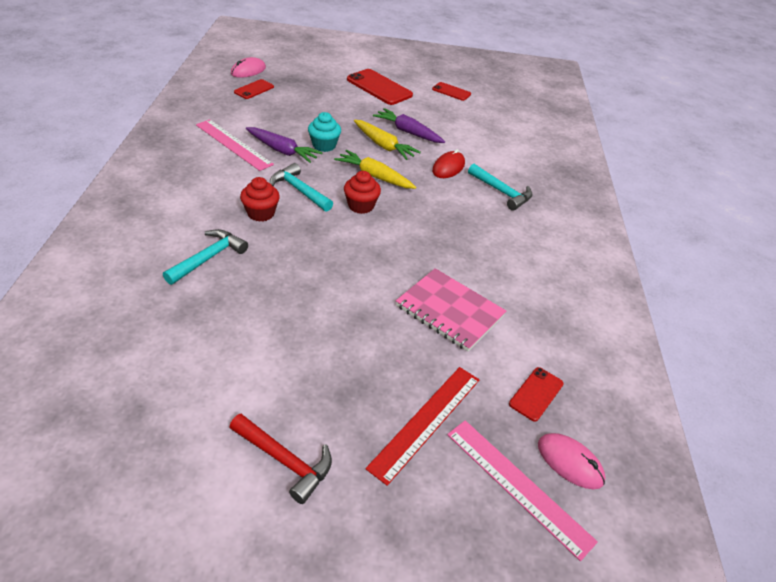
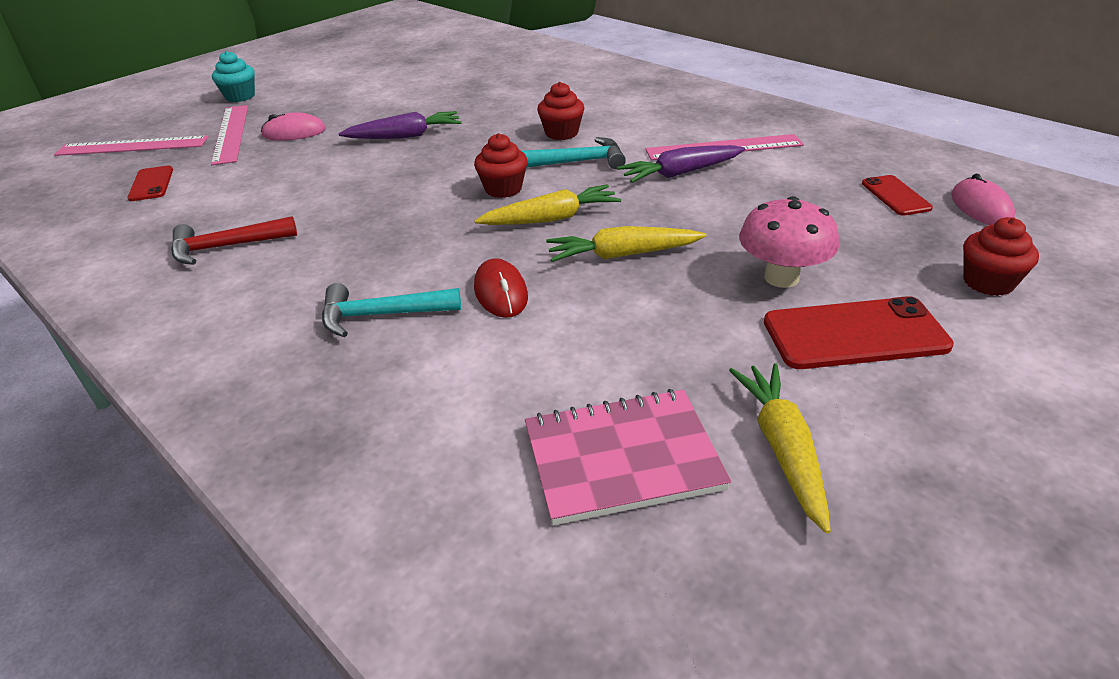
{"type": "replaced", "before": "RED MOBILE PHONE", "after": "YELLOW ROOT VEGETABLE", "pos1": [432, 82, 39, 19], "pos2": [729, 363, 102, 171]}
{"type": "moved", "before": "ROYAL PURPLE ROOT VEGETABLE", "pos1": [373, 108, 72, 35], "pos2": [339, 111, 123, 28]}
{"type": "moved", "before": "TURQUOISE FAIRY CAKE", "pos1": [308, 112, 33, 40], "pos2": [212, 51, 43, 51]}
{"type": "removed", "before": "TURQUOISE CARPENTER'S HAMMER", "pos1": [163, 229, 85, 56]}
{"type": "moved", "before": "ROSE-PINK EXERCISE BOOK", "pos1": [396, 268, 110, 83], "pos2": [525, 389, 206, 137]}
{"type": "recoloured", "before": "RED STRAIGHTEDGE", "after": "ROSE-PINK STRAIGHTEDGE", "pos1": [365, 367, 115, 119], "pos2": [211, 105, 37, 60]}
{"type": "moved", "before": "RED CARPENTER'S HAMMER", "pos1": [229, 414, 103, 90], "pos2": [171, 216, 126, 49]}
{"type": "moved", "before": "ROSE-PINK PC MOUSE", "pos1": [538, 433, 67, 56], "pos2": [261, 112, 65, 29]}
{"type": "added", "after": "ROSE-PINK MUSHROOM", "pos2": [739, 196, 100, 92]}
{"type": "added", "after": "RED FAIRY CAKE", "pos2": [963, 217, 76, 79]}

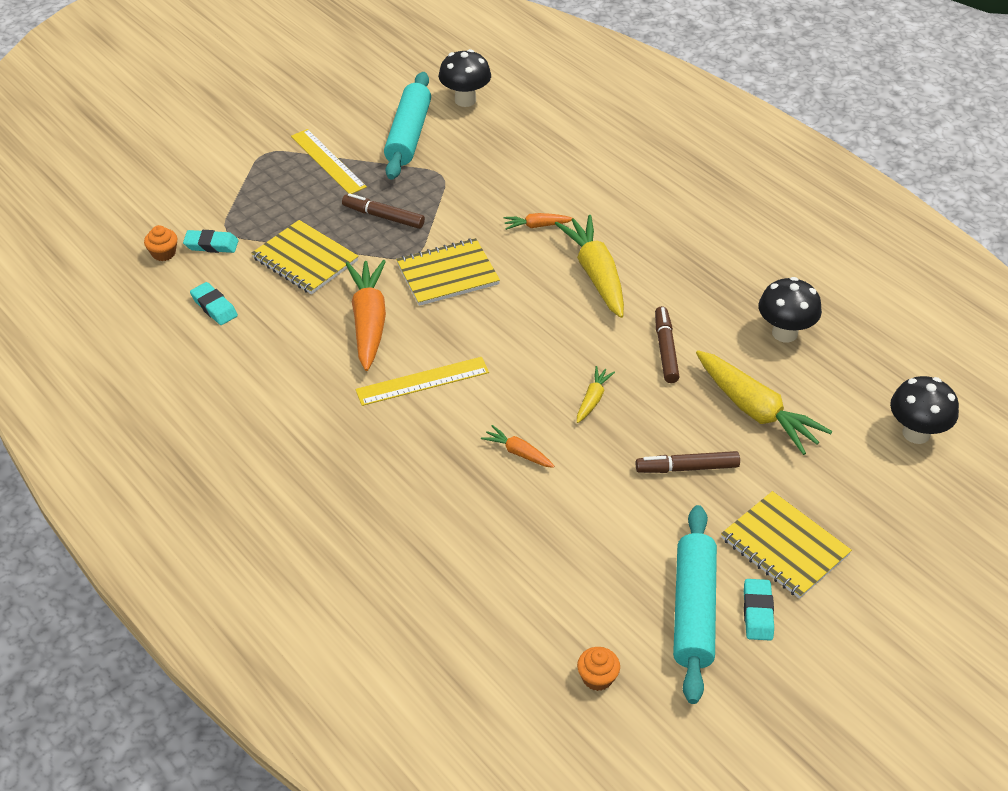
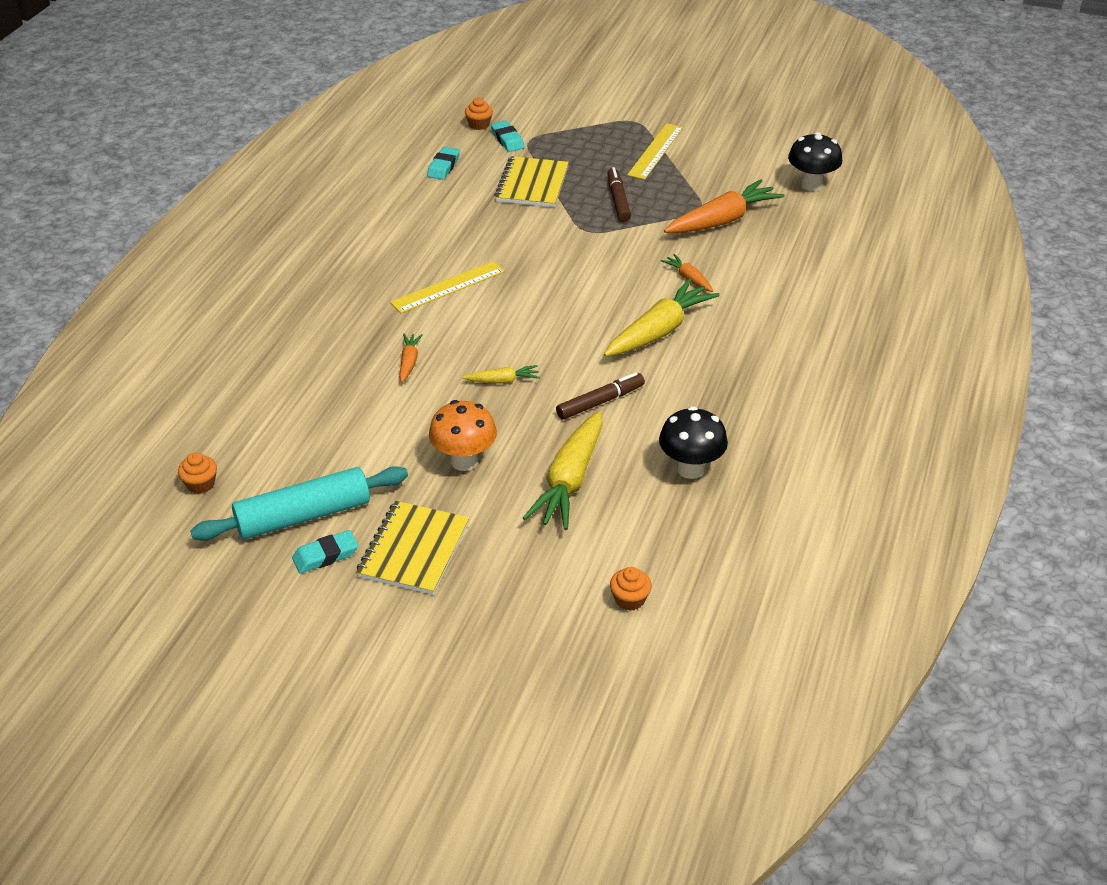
{"type": "removed", "before": "TURQUOISE PASTRY ROLLER", "pos1": [384, 72, 47, 108]}
{"type": "removed", "before": "YELLOW EXERCISE BOOK", "pos1": [396, 238, 104, 68]}
{"type": "moved", "before": "ORANGE ROOT VEGETABLE", "pos1": [346, 260, 40, 111], "pos2": [664, 180, 120, 53]}
{"type": "turned", "before": "YELLOW STRAIGHTEDGE", "pos1": [355, 357, 134, 49], "pos2": [390, 261, 115, 52], "turn": -75}
{"type": "replaced", "before": "EBONY MUSHROOM", "after": "ORANGE FAIRY CAKE", "pos1": [890, 376, 69, 68], "pos2": [610, 567, 42, 44]}
{"type": "replaced", "before": "RUSSET MARKER PEN", "after": "ORANGE MUSHROOM", "pos1": [636, 451, 104, 22], "pos2": [429, 400, 68, 71]}

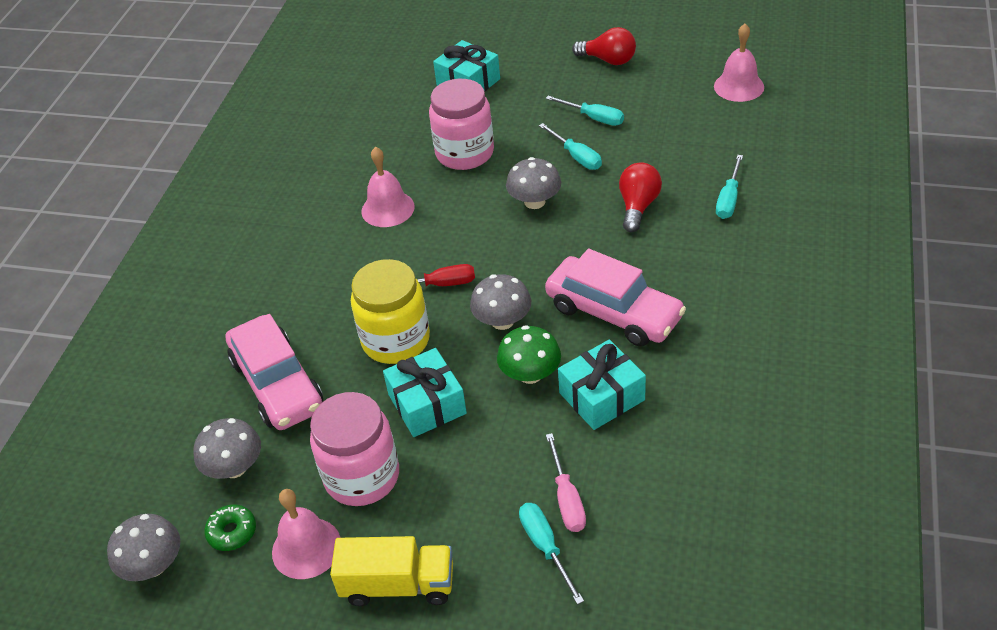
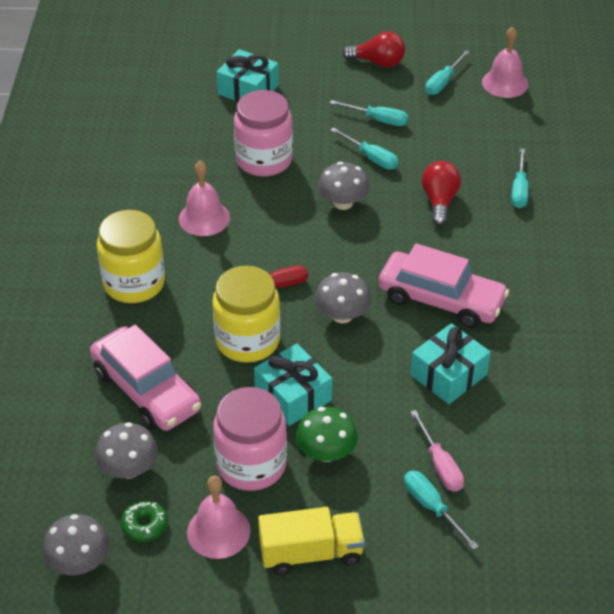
{"type": "moved", "before": "GREEN MUSHROOM", "pos1": [497, 325, 64, 59], "pos2": [296, 407, 62, 55]}
{"type": "added", "after": "TURQUOISE HAND SCREWDRIVER", "pos2": [425, 50, 45, 45]}
{"type": "added", "after": "YELLOW JAR", "pos2": [97, 210, 68, 93]}

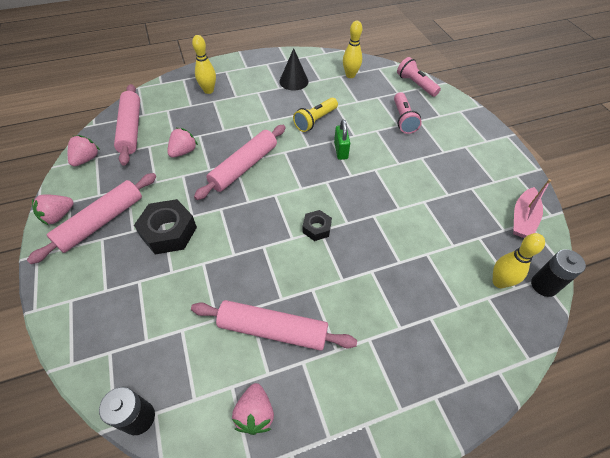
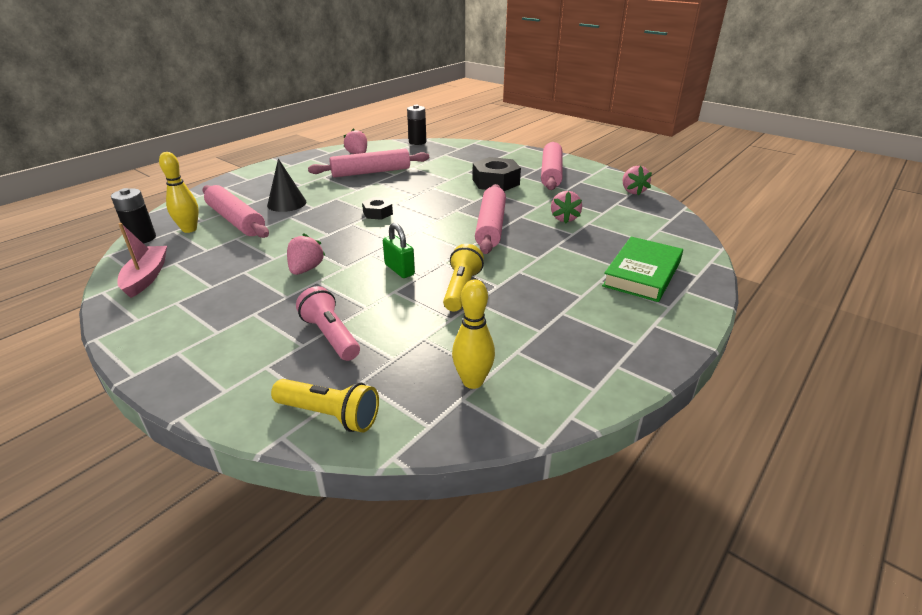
{"type": "replaced", "before": "YELLOW BOWLING PIN", "after": "GREEN HARDBACK", "pos1": [192, 35, 24, 59], "pos2": [602, 237, 81, 65]}
{"type": "moved", "before": "EBONY CONE", "pos1": [279, 48, 29, 43], "pos2": [267, 159, 39, 53]}
{"type": "recoloured", "before": "ROSE-PINK POCKET TORCH", "after": "YELLOW POCKET TORCH", "pos1": [397, 57, 44, 40], "pos2": [271, 379, 108, 53]}
{"type": "moved", "before": "ROSE-PINK PASTRY ROLLER", "pos1": [114, 84, 26, 82], "pos2": [202, 185, 67, 53]}
{"type": "moved", "before": "ROSE-PINK STRAWBERRY", "pos1": [32, 194, 42, 31], "pos2": [287, 233, 39, 42]}

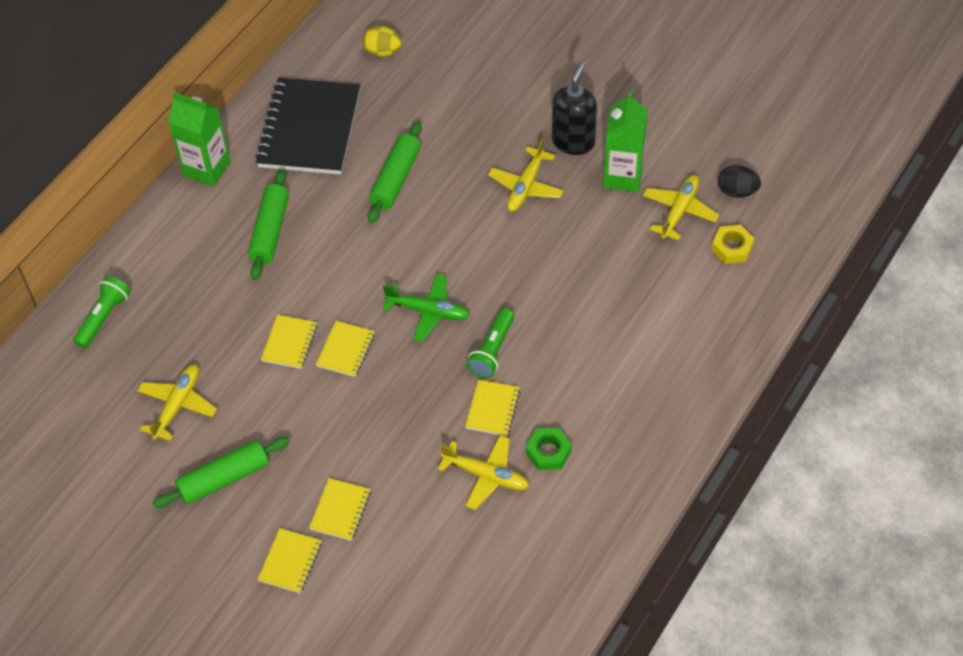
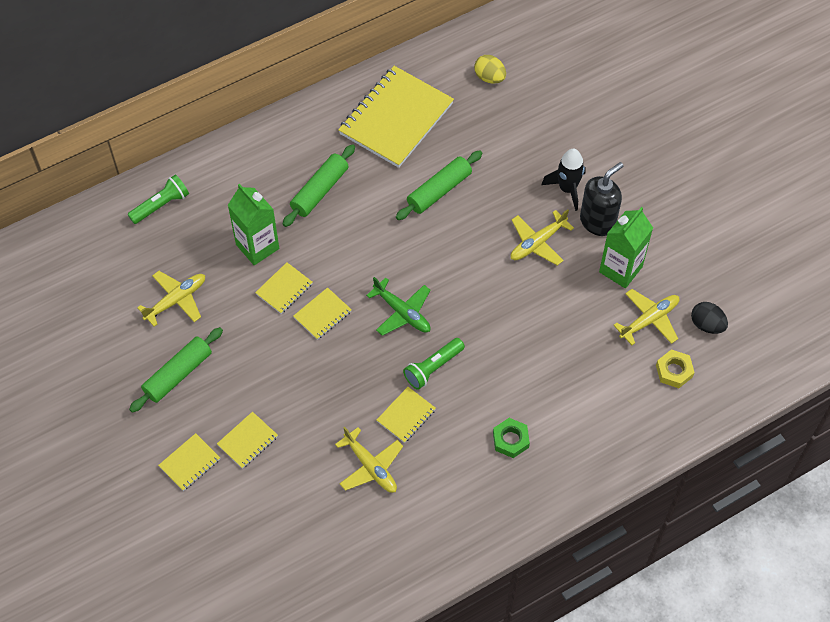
{"type": "recoloured", "before": "EBONY EXERCISE BOOK", "after": "YELLOW EXERCISE BOOK", "pos1": [255, 78, 105, 96], "pos2": [338, 66, 116, 102]}
{"type": "moved", "before": "GREEN CARTON", "pos1": [168, 92, 63, 95], "pos2": [228, 184, 51, 81]}
{"type": "moved", "before": "GREEN NUT", "pos1": [526, 428, 46, 42], "pos2": [493, 418, 37, 40]}
{"type": "turned", "before": "GREEN PASTRY ROLLER", "pos1": [153, 437, 137, 71], "pos2": [129, 327, 94, 86], "turn": -45}
{"type": "added", "after": "EBONY ROCKET", "pos2": [541, 149, 45, 62]}

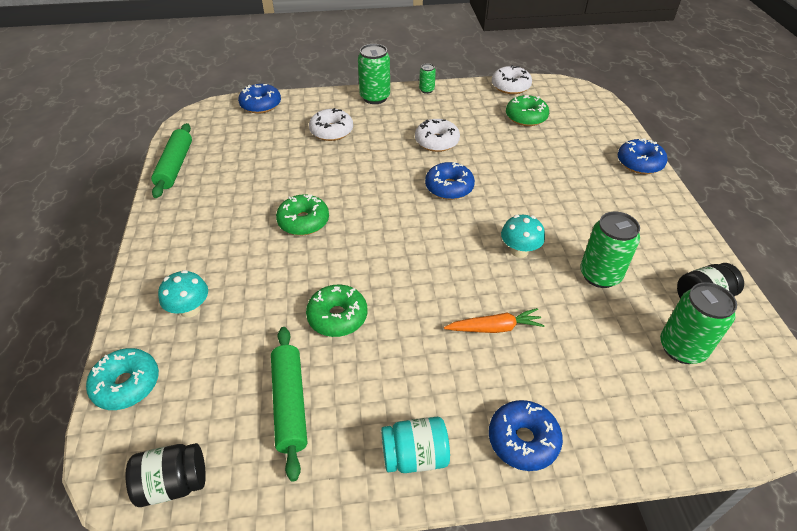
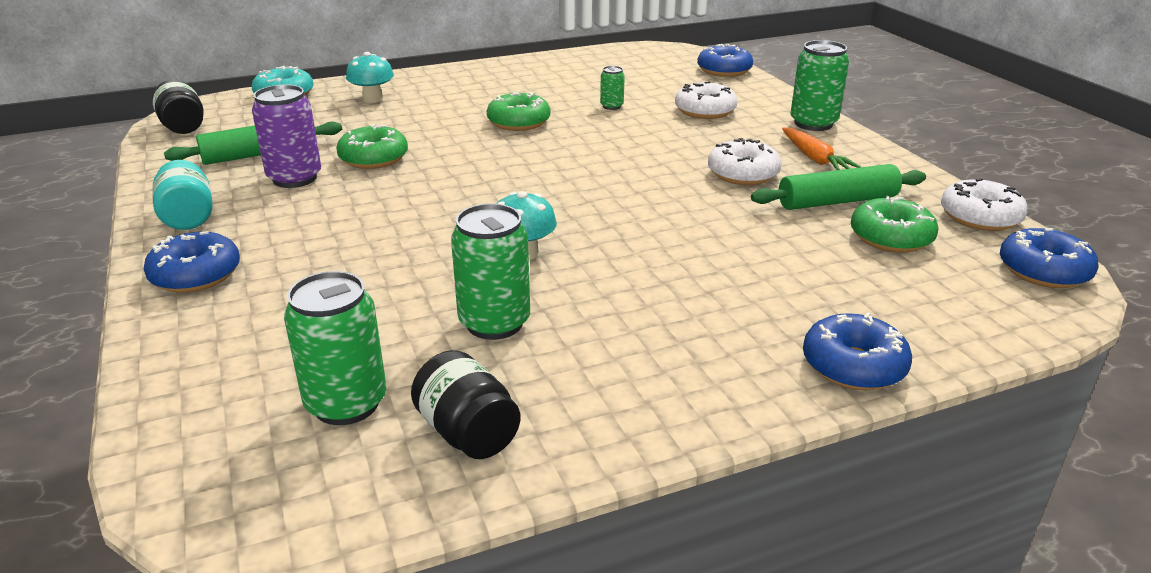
{"type": "moved", "before": "GREEN CAN", "pos1": [419, 63, 17, 31], "pos2": [600, 66, 25, 44]}
{"type": "moved", "before": "GREEN PASTRY ROLLER", "pos1": [151, 123, 41, 75], "pos2": [751, 164, 175, 46]}
{"type": "moved", "before": "COBALT DONUT", "pos1": [425, 162, 50, 38], "pos2": [1000, 228, 99, 60]}
{"type": "moved", "before": "ORANGE ROOT VEGETABLE", "pos1": [444, 308, 101, 25], "pos2": [782, 127, 79, 43]}
{"type": "added", "after": "ROYAL PURPLE CAN", "pos2": [252, 85, 69, 103]}

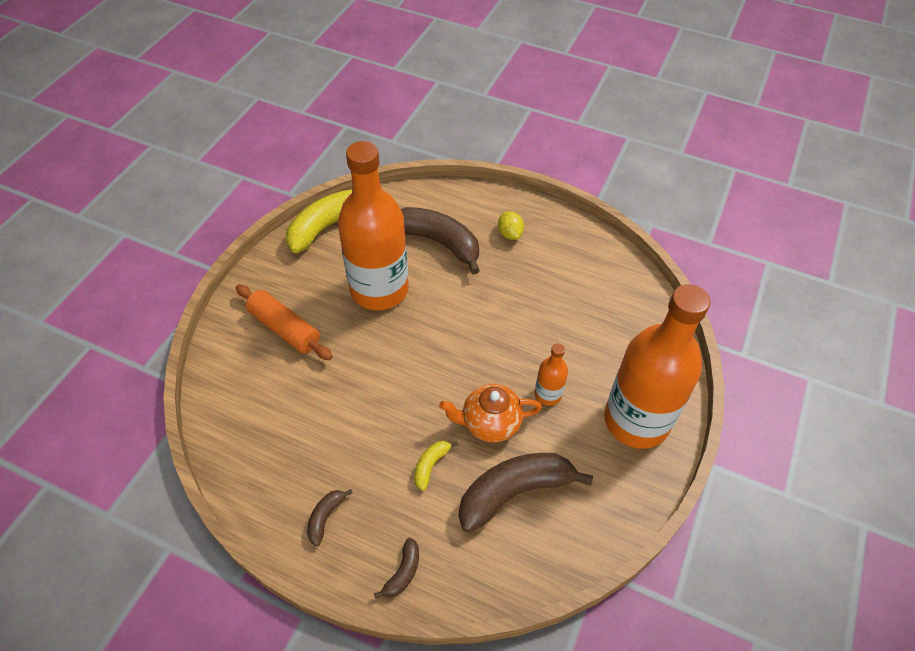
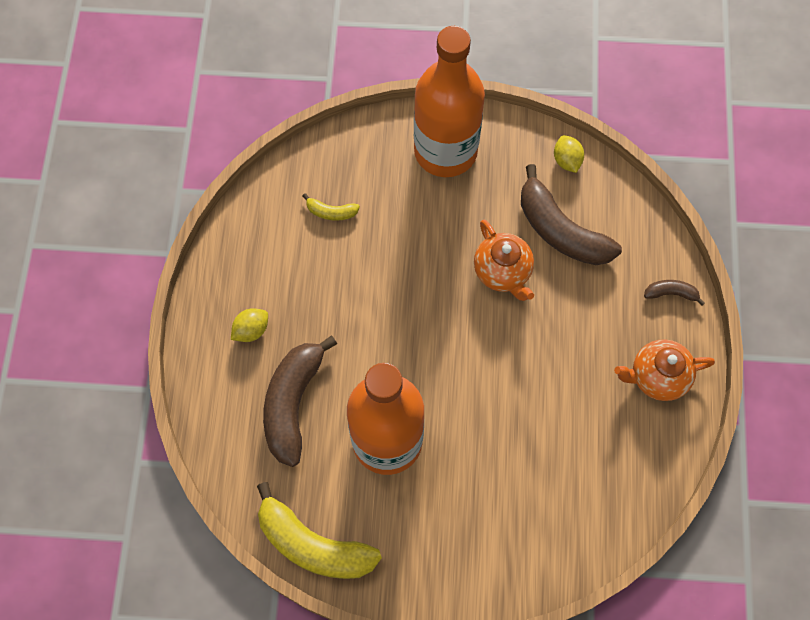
{"type": "removed", "before": "ORANGE PASTRY ROLLER", "pos1": [236, 284, 97, 76]}
{"type": "removed", "before": "ORANGE FLASK", "pos1": [535, 343, 33, 63]}
{"type": "moved", "before": "YELLOW BANANA", "pos1": [414, 441, 44, 50], "pos2": [303, 193, 57, 28]}
{"type": "replaced", "before": "RUSSET BANANA", "after": "ORANGE TEA POT", "pos1": [307, 489, 46, 57], "pos2": [614, 339, 101, 62]}
{"type": "added", "after": "YELLOW LEMON", "pos2": [554, 135, 30, 38]}

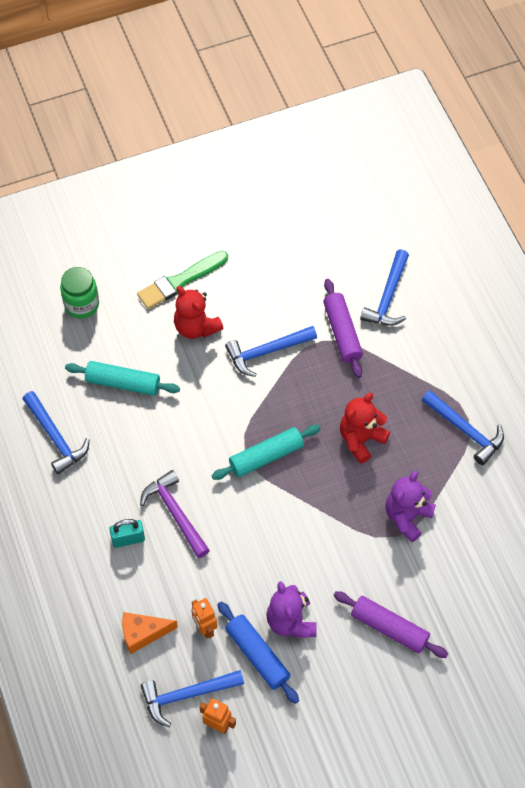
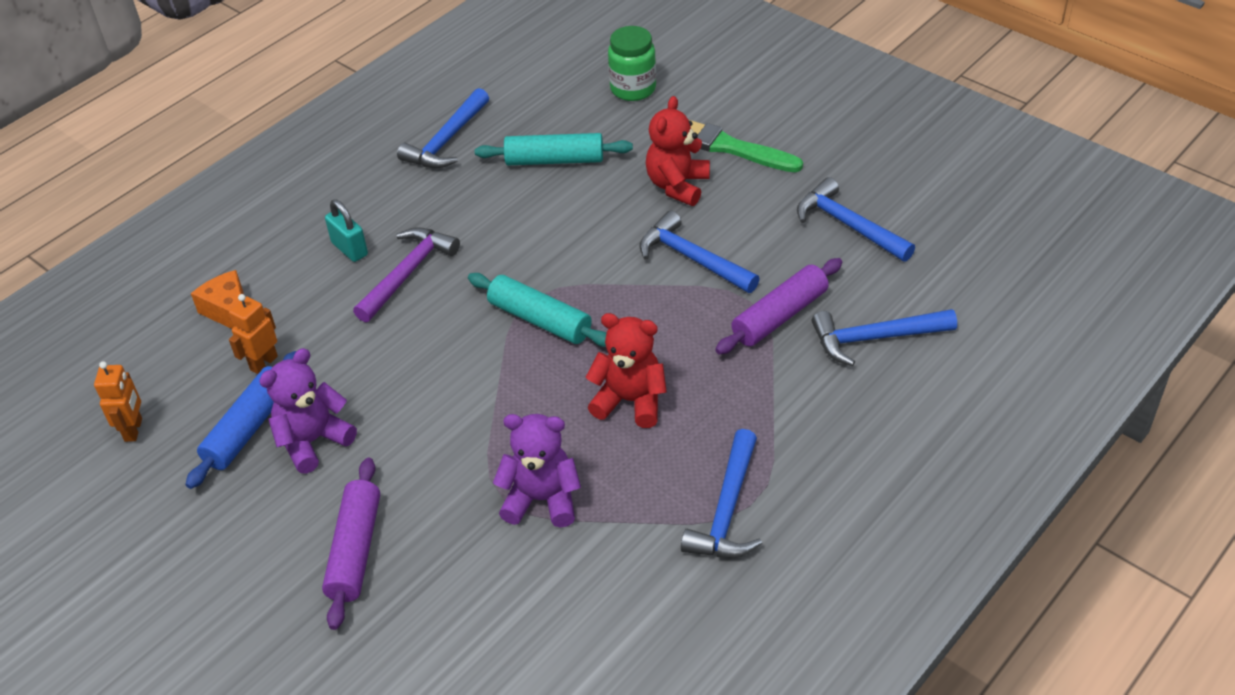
{"type": "turned", "before": "TURQUOISE PASTRY ROLLER", "pos1": [65, 361, 115, 35], "pos2": [475, 133, 158, 32], "turn": -75}
{"type": "moved", "before": "COBALT CARPENTER'S HAMMER", "pos1": [141, 670, 103, 57], "pos2": [797, 177, 118, 85]}

